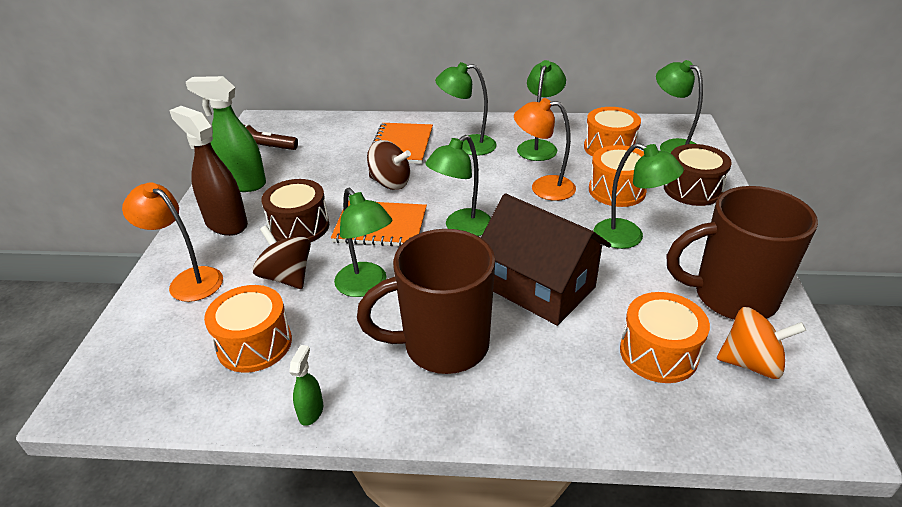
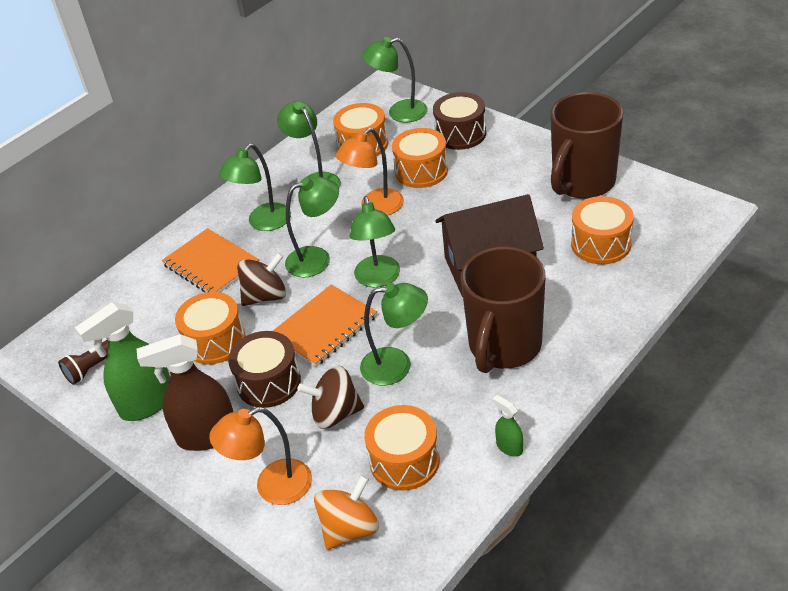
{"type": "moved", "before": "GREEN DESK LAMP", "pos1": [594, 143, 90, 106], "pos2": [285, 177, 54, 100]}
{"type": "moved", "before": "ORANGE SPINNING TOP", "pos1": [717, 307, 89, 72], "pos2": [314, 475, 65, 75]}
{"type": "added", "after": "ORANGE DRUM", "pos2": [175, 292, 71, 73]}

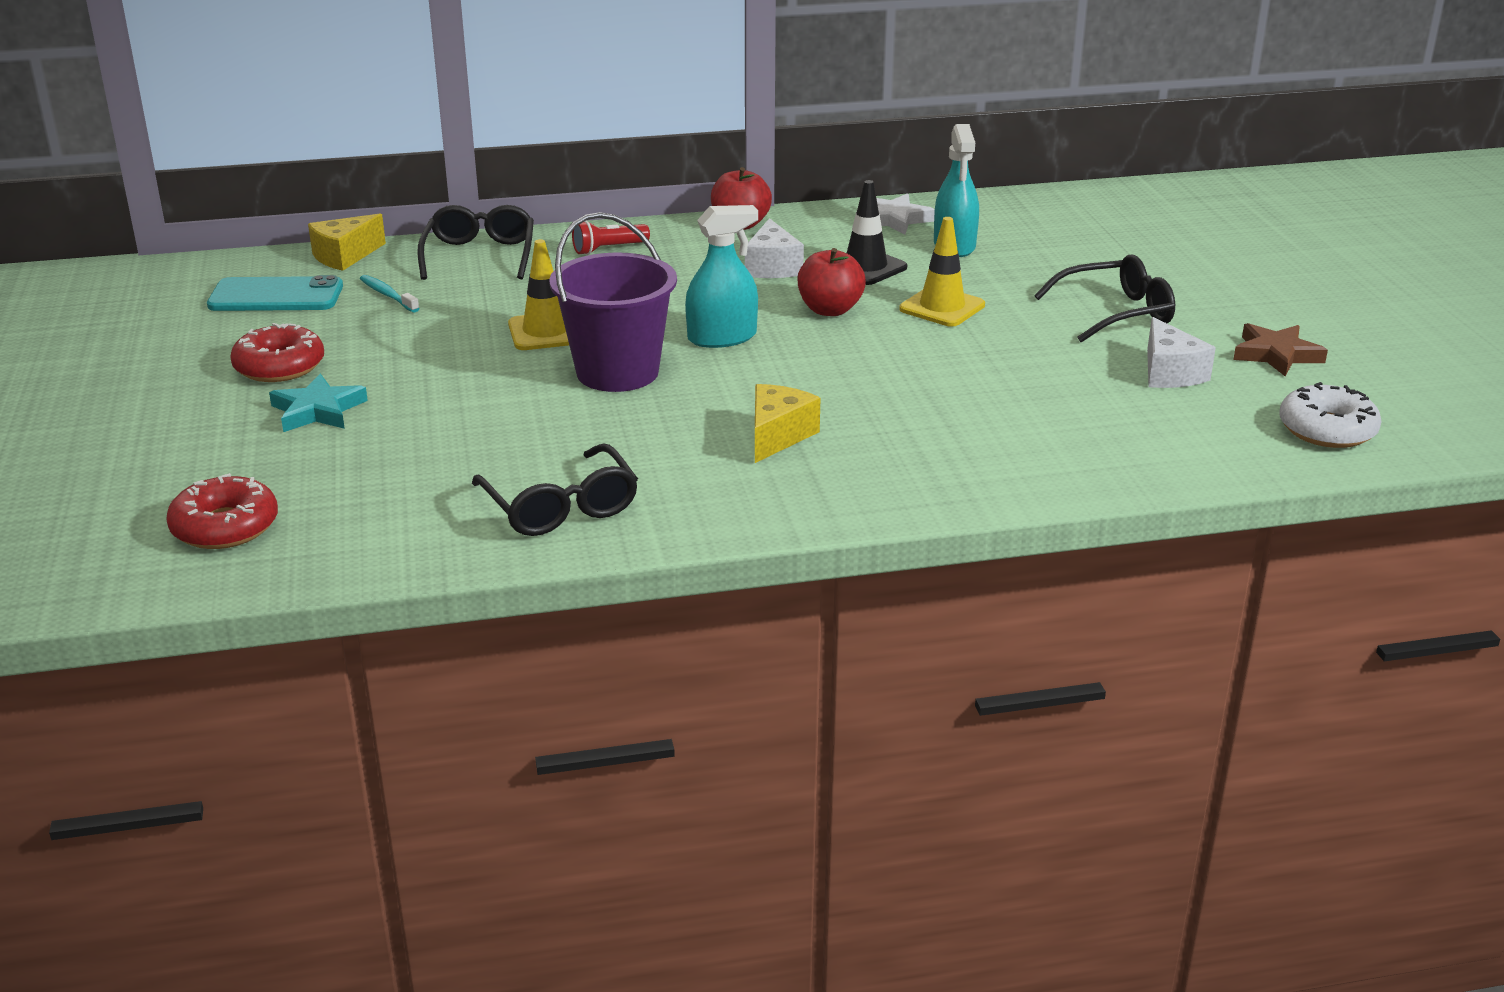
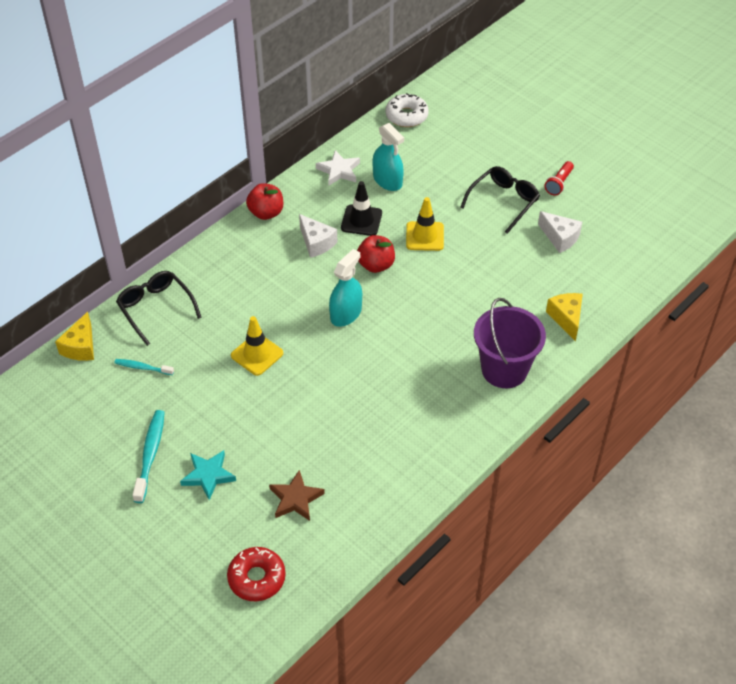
{"type": "moved", "before": "ROYAL PURPLE PAIL", "pos1": [549, 212, 128, 180], "pos2": [474, 298, 72, 90]}
{"type": "moved", "before": "RED POCKET TORCH", "pos1": [572, 221, 78, 34], "pos2": [545, 161, 29, 35]}
{"type": "removed", "before": "TURQUOISE MOBILE PHONE", "pos1": [207, 275, 136, 36]}
{"type": "replaced", "before": "RED DONUT", "after": "TURQUOISE TOOTHBRUSH", "pos1": [230, 323, 94, 59], "pos2": [132, 410, 33, 93]}
{"type": "moved", "before": "RUSSET STAR", "pos1": [1233, 323, 95, 54], "pos2": [269, 470, 56, 51]}
{"type": "moved", "before": "PURE WHITE DONUT", "pos1": [1279, 382, 102, 66], "pos2": [386, 93, 43, 34]}
{"type": "moved", "before": "YELLOW PIECE OF CHEESE", "pos1": [755, 384, 65, 79], "pos2": [546, 293, 37, 48]}
{"type": "removed", "before": "EBONY EYEGLASSES", "pos1": [472, 443, 166, 93]}

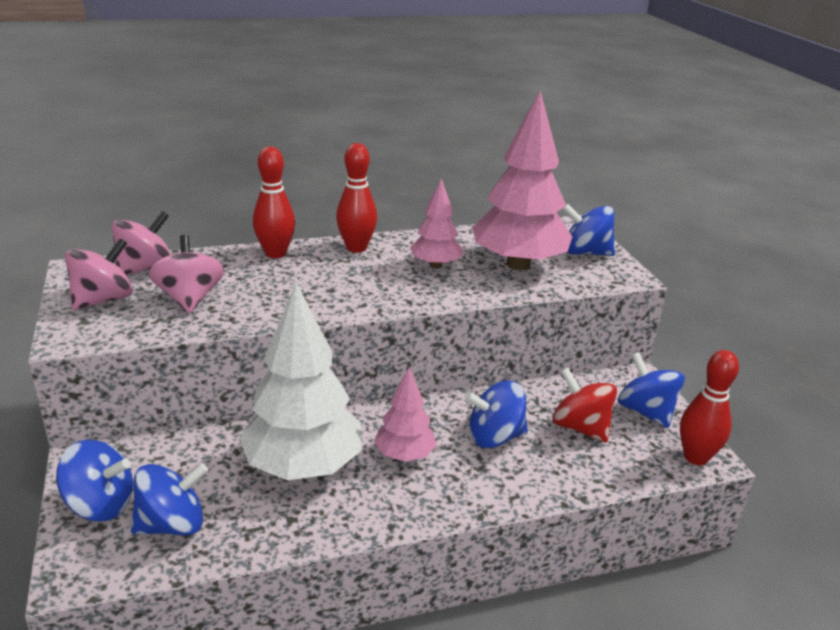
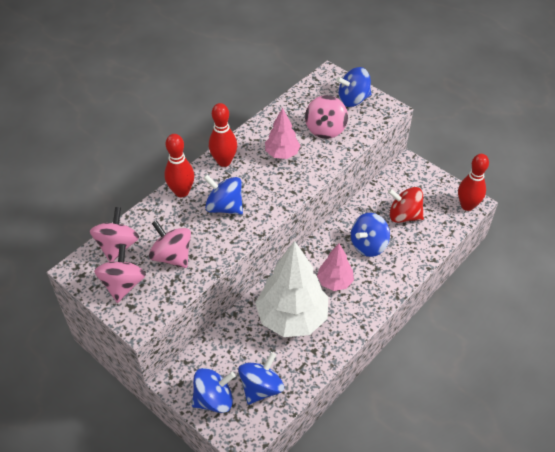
{"type": "replaced", "before": "ROSE-PINK TREE", "after": "ROSE-PINK SPINNING TOP", "pos1": [472, 91, 100, 179], "pos2": [305, 95, 43, 44]}
{"type": "moved", "before": "COBALT SPINNING TOP", "pos1": [618, 352, 67, 76], "pos2": [203, 174, 40, 41]}

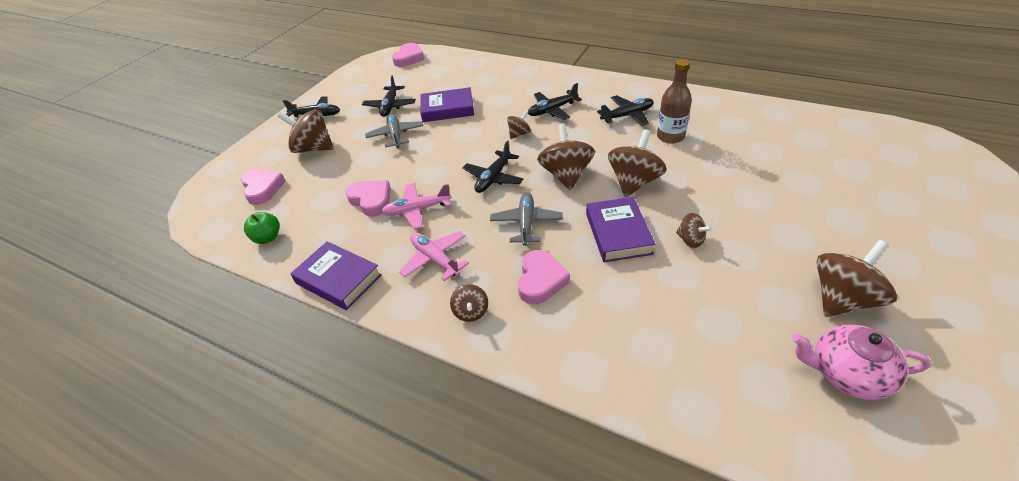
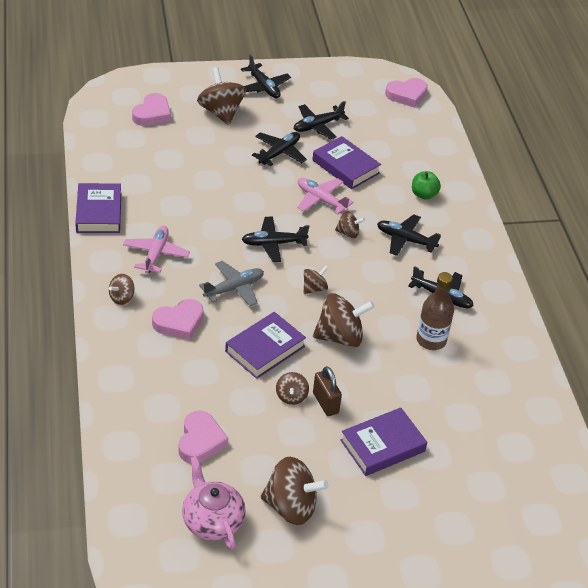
{"type": "recoloured", "before": "ASH-GREY PLANE", "after": "EBONY PLANE", "pos1": [365, 113, 58, 36], "pos2": [252, 132, 55, 34]}
{"type": "resized", "before": "RUSSET SPINNING TOP", "pos1": [537, 123, 58, 67], "pos2": [304, 265, 24, 29], "scale": 0.53}
{"type": "moved", "before": "ROSE-PINK HEART", "pos1": [346, 180, 45, 37], "pos2": [179, 411, 49, 52]}
{"type": "moved", "before": "ROSE-PINK PLANE", "pos1": [381, 183, 71, 46], "pos2": [298, 178, 56, 37]}
{"type": "moved", "before": "GREEN TOY APPLE", "pos1": [244, 212, 35, 32], "pos2": [412, 171, 29, 28]}
{"type": "added", "after": "RUSSET LOCK", "pos2": [313, 366, 29, 50]}
{"type": "added", "after": "ROYAL PURPLE HARDBACK", "pos2": [340, 408, 87, 68]}

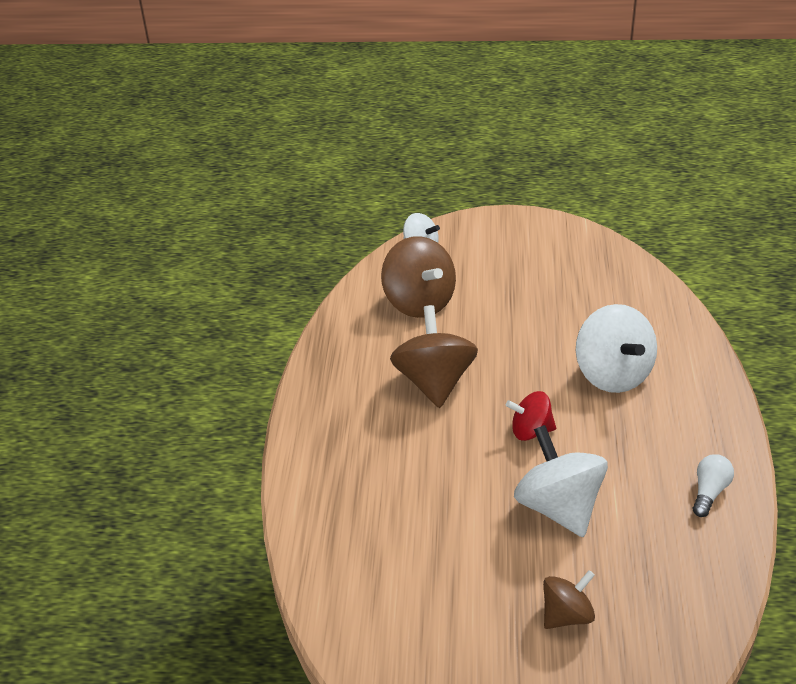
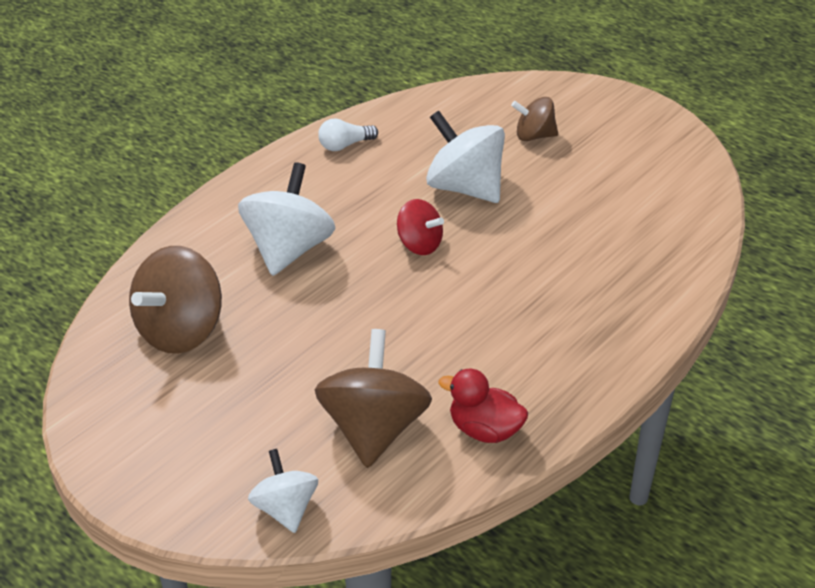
{"type": "moved", "before": "RUSSET SPINNING TOP", "pos1": [390, 305, 88, 103], "pos2": [129, 246, 93, 108]}
{"type": "turned", "before": "PURE WHITE SPINNING TOP", "pos1": [514, 425, 94, 112], "pos2": [426, 111, 79, 92], "turn": 120}
{"type": "added", "after": "RED TOY DUCK", "pos2": [438, 369, 90, 74]}

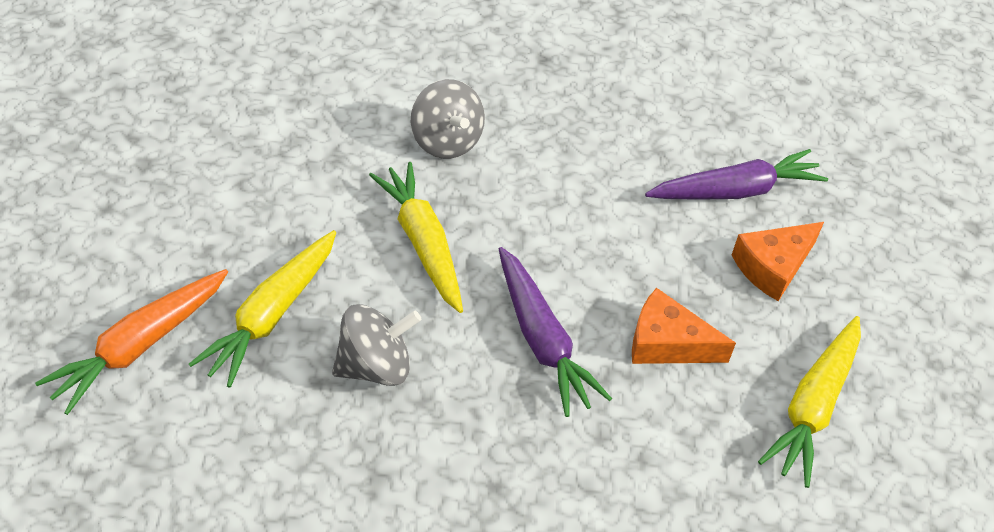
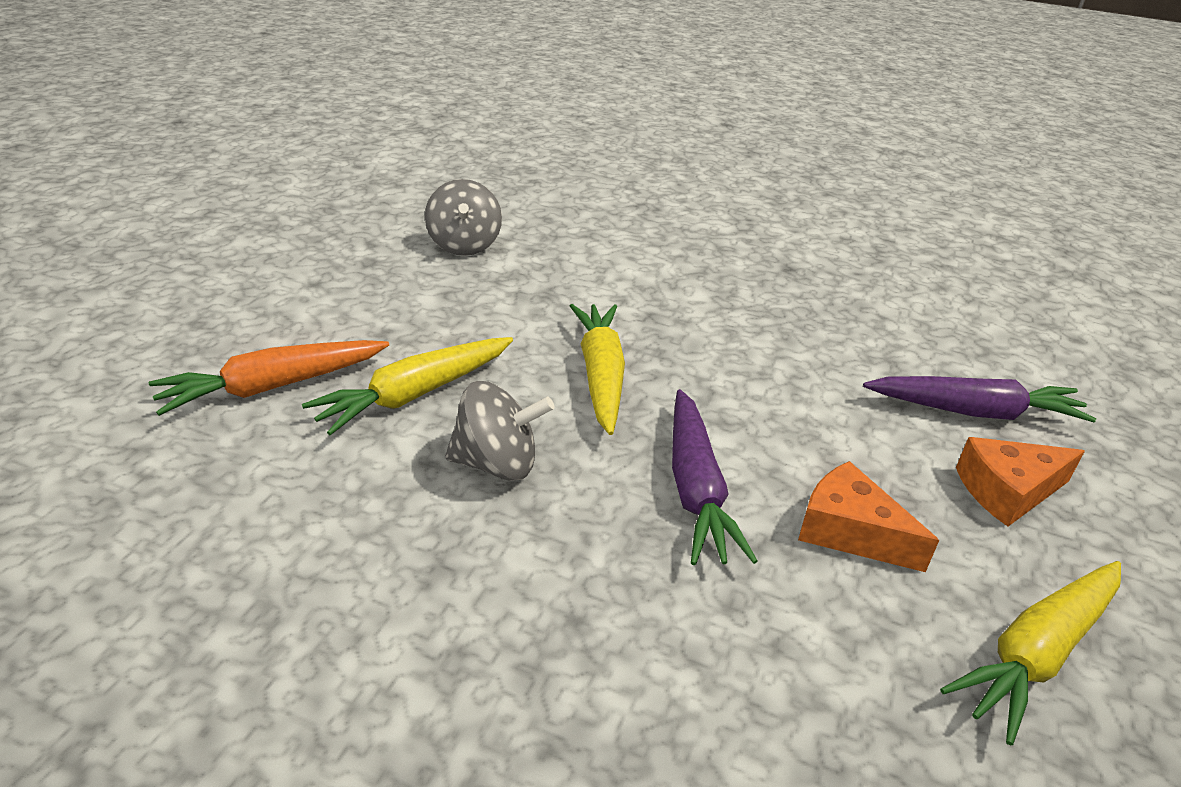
{"type": "moved", "before": "ASH-GREY SPINNING TOP", "pos1": [411, 79, 74, 80], "pos2": [425, 179, 77, 77]}

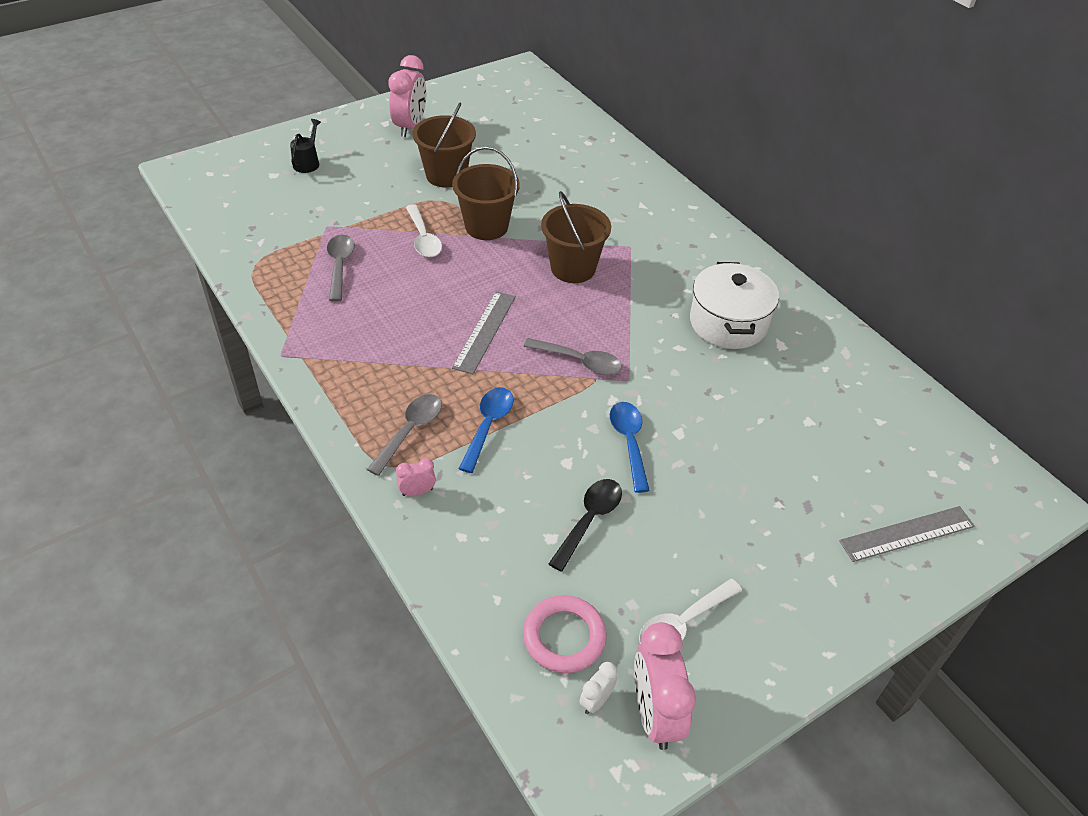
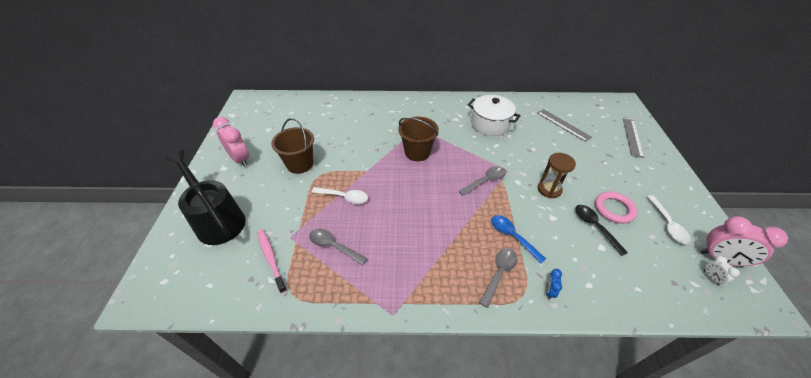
{"type": "resized", "before": "EBONY SPRINKLING CAN", "pos1": [290, 119, 31, 54], "pos2": [165, 150, 81, 95], "scale": 2.37}
{"type": "removed", "before": "RUSSET PAIL", "pos1": [452, 146, 68, 94]}
{"type": "moved", "before": "ASH-GREY STRAIGHTEDGE", "pos1": [452, 291, 64, 83], "pos2": [537, 109, 55, 33]}
{"type": "turned", "before": "ASH-GREY TABLESPOON", "pos1": [367, 394, 75, 82], "pos2": [479, 248, 38, 60], "turn": 60}
{"type": "replaced", "before": "COBALT TABLESPOON", "after": "RUSSET HOURGLASS", "pos1": [610, 402, 40, 91], "pos2": [538, 153, 38, 45]}
{"type": "recoloured", "before": "ROSE-PINK BEDSIDE CLOCK", "after": "COBALT BEDSIDE CLOCK", "pos1": [396, 458, 40, 38], "pos2": [545, 269, 17, 31]}
{"type": "moved", "before": "ROSE-PINK TORUS", "pos1": [523, 595, 84, 78], "pos2": [595, 192, 42, 31]}
{"type": "added", "after": "ROSE-PINK TOOTHBRUSH", "pos2": [257, 229, 30, 64]}

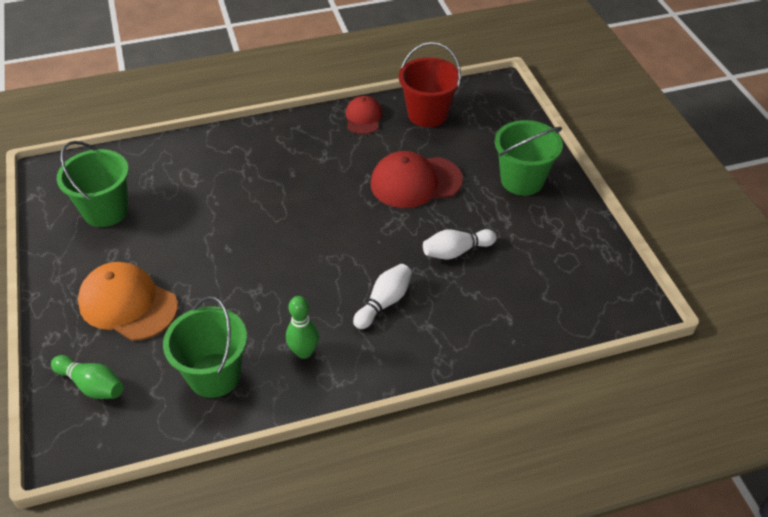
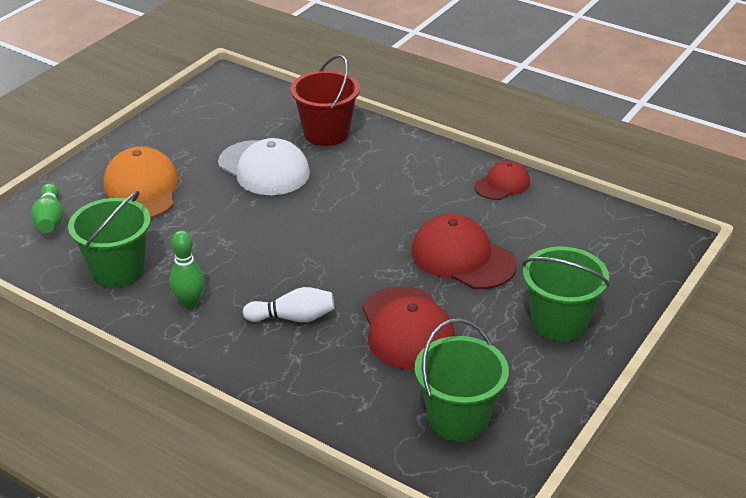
{"type": "moved", "before": "RED PAIL", "pos1": [399, 42, 62, 85], "pos2": [291, 55, 69, 91]}
{"type": "moved", "before": "GREEN PAIL", "pos1": [57, 141, 72, 86], "pos2": [415, 319, 94, 123]}
{"type": "replaced", "before": "PURE WHITE BOWLING PIN", "after": "RED BASEBALL CAP", "pos1": [423, 229, 74, 30], "pos2": [363, 286, 92, 84]}
{"type": "added", "after": "PURE WHITE BASEBALL CAP", "pos2": [218, 138, 92, 57]}

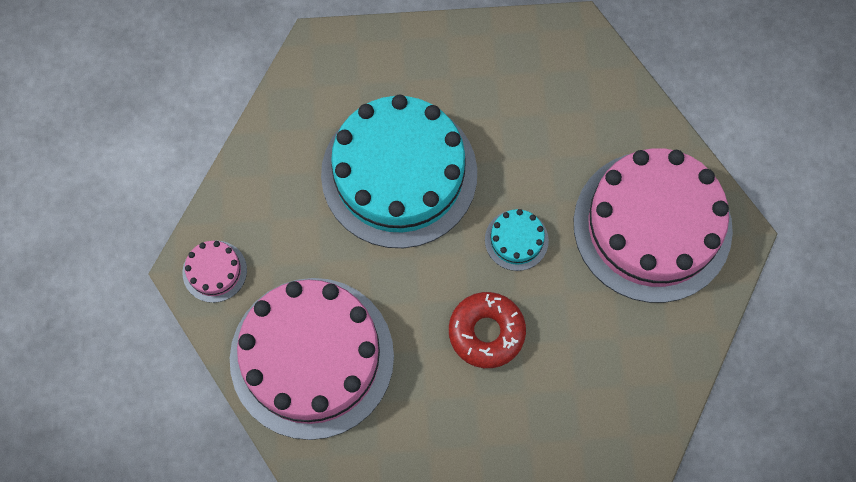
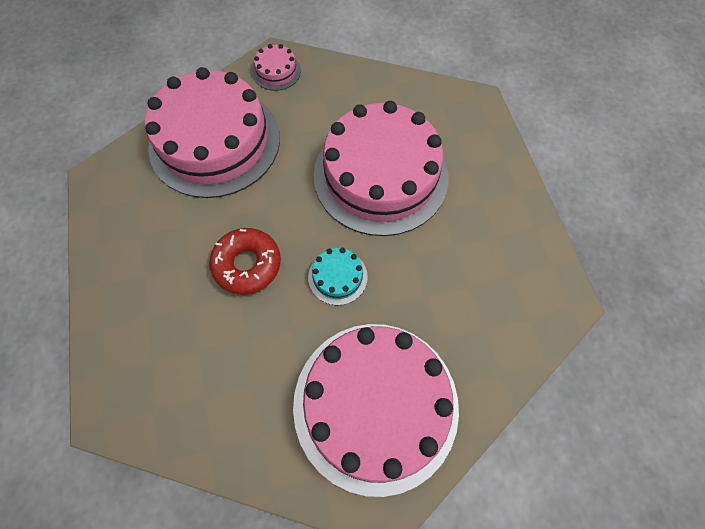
{"type": "recoloured", "before": "TURQUOISE LAYER CAKE", "after": "ROSE-PINK LAYER CAKE", "pos1": [321, 94, 156, 154], "pos2": [313, 101, 136, 135]}

